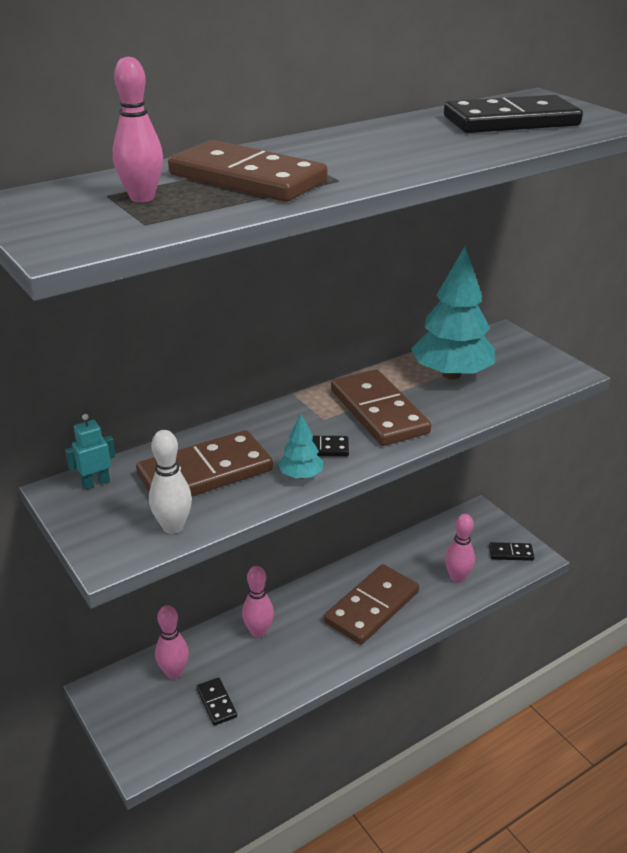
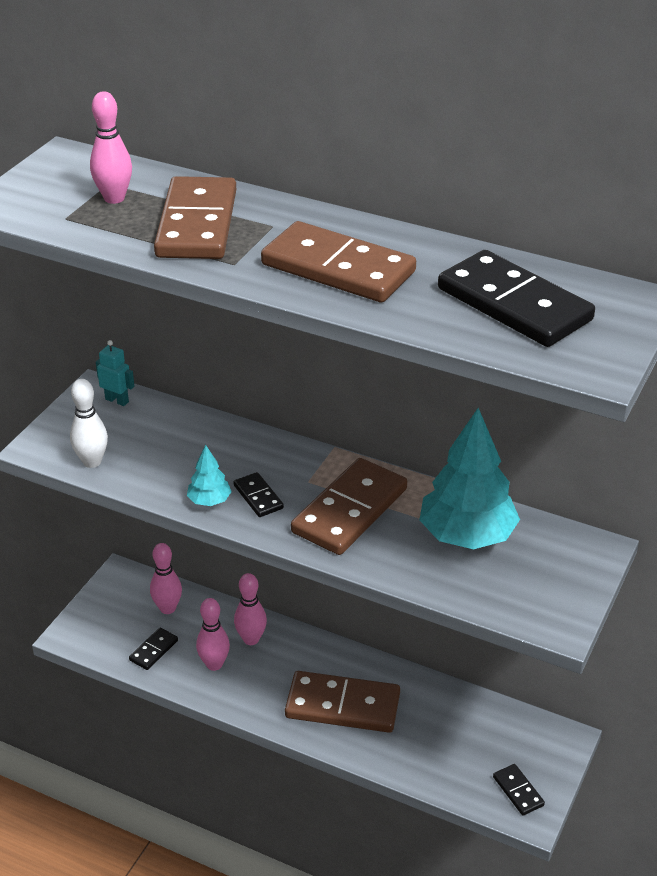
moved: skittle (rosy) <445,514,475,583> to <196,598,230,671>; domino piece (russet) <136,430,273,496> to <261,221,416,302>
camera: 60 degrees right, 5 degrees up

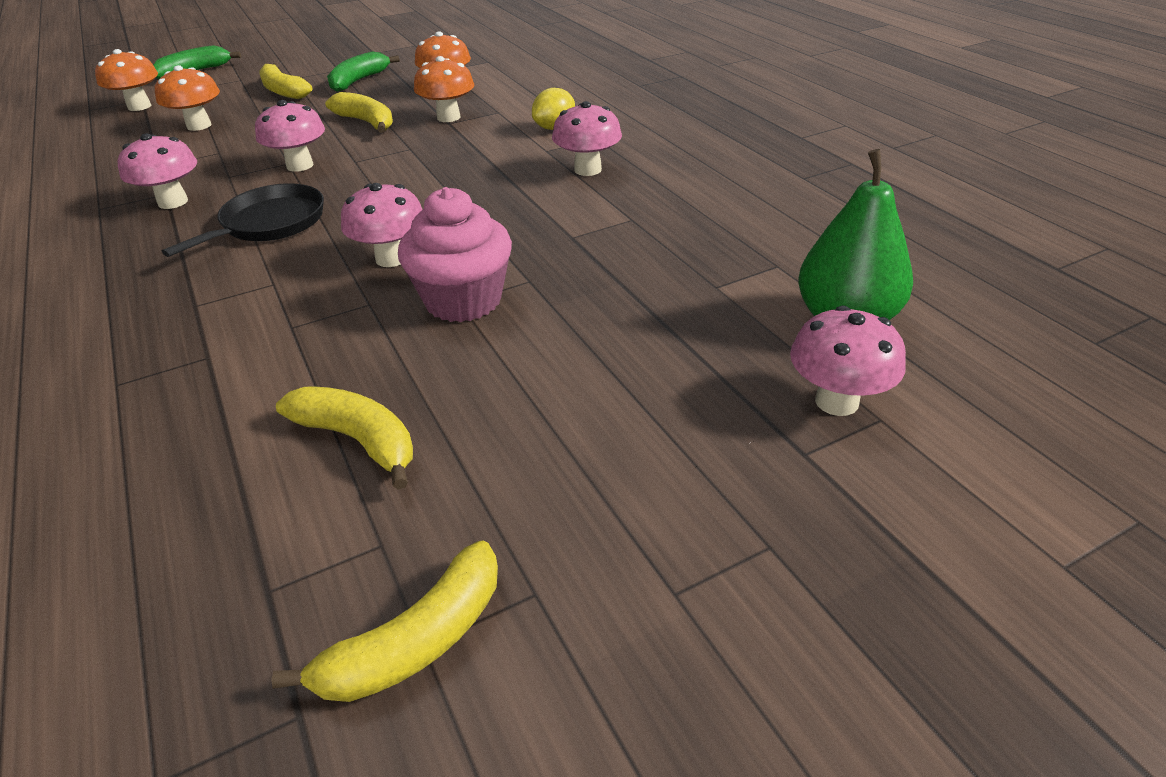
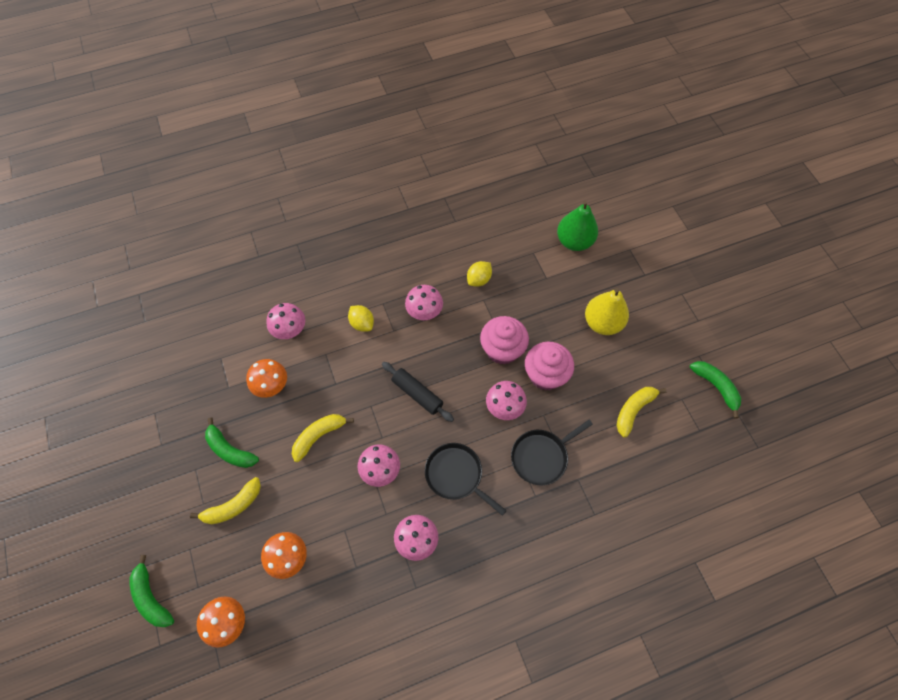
removed: fungus (orange) <414,56,474,122>
added: dough roller (ebony) <382,362,454,422>; citrus fruit (golden) <467,261,492,287>; fairy cake (rosy) <480,316,529,365>; skillet (ebony) <511,420,593,485>; toy pear (golden) <585,288,629,335>
moved: fungus (rosy) <790,305,906,416> to <266,303,305,339>
recoloured: banana fruit (golden) <271,541,498,702> to banana fruit (emerald) <690,361,741,419>
camera: 85 degrees left, 25 degrees up

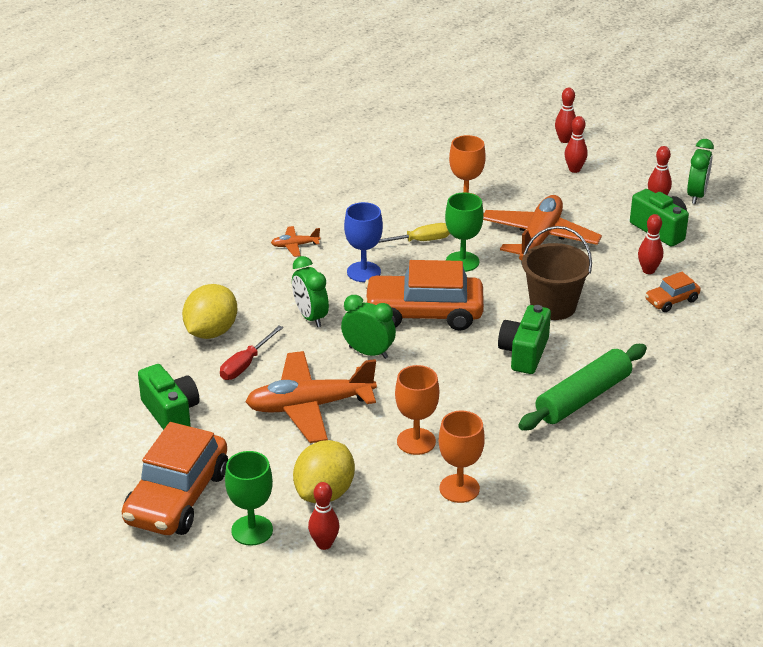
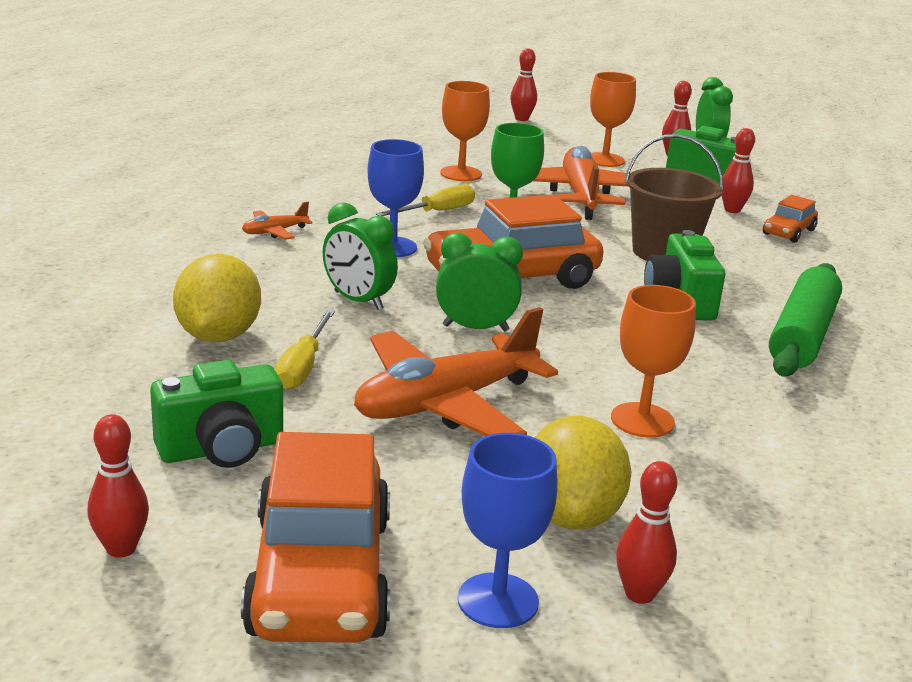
moved: skittle (crimson) <565,116,588,173> to <88,414,149,558>; wine glass (orange) <439,410,485,503> to <590,72,636,167>
recoloured: flat screwdriver (crimson) <220,326,283,380> to flat screwdriver (golden) <275,310,335,390>; wine glass (emerald) <225,451,273,546> to wine glass (royal blue) <458,433,558,628>
turned: photo camera (emerald) <138,364,200,430> = <150,360,283,468> 120 degrees clockwise
camera: 25 degrees left, 10 degrees down

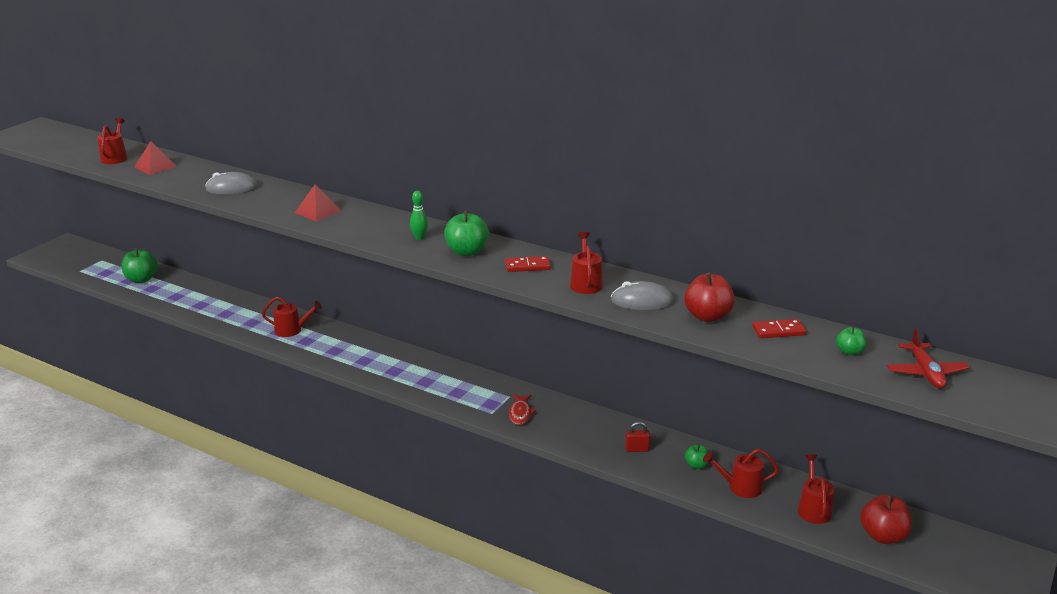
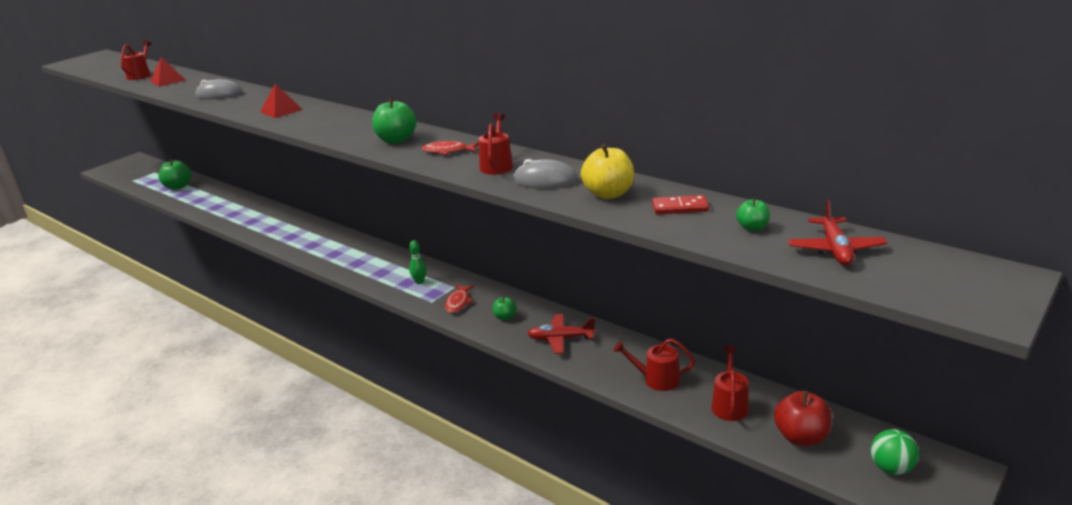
removed: sprinkling can (crimson) <262,297,322,337>
added: play ball (emerald) <871,429,919,475>
moved: skittle (emerald) <410,191,428,240> to <409,241,426,284>; apple fruit (emerald) <685,444,709,469> to <493,296,517,320>
replaced: domino piece (crimson) <505,256,551,272> to fish (crimson) <422,141,479,155>; small lock (crimson) <625,422,650,452> to plane (crimson) <527,314,596,354>
recoloured: apple fruit (crimson) <684,272,735,322> to apple fruit (golden) <581,144,634,199>
camera: 10 degrees right, 0 degrees up

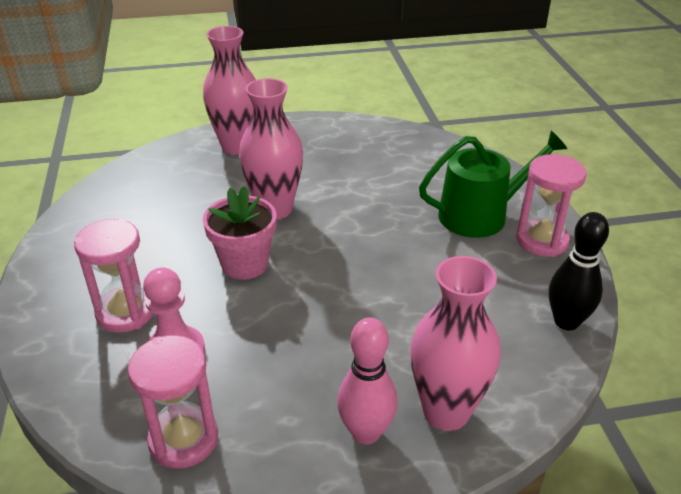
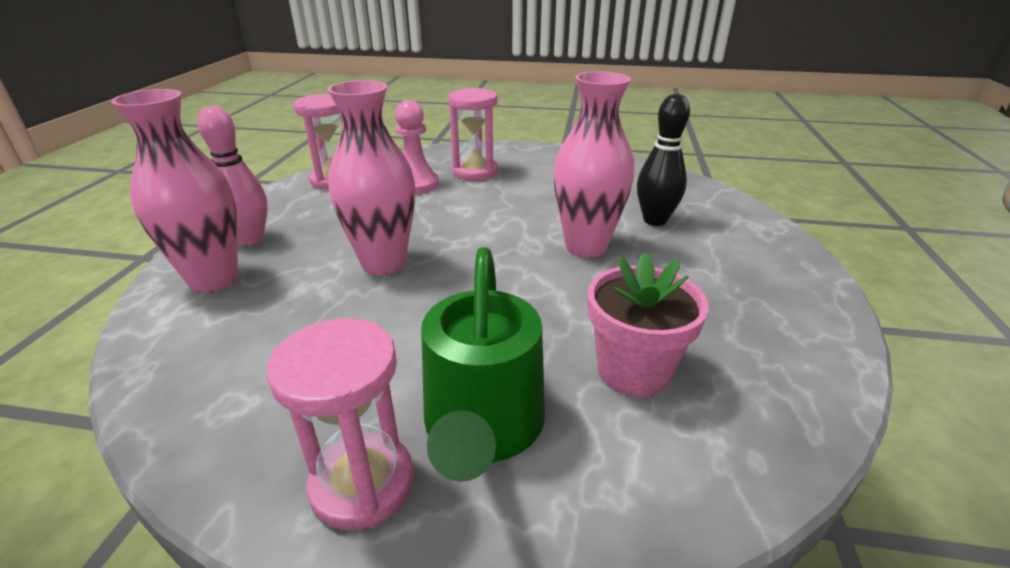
moved: tall vase (rosy) <203,26,256,155> to <328,80,415,275>; flower pot (rosy) <203,186,276,280> to <587,252,709,397>; skittle (ebony) <549,212,609,330> to <637,94,690,226>
camera: 110 degrees right, 5 degrees down

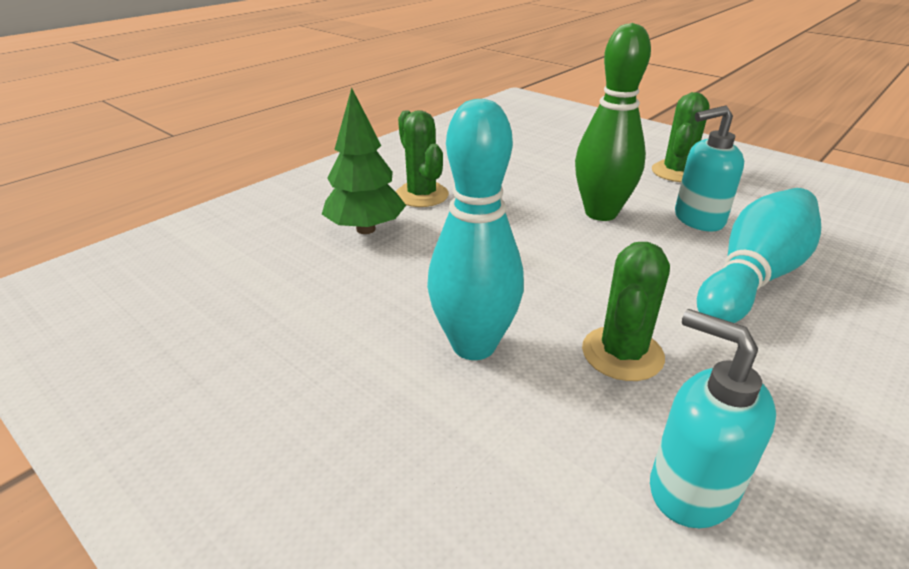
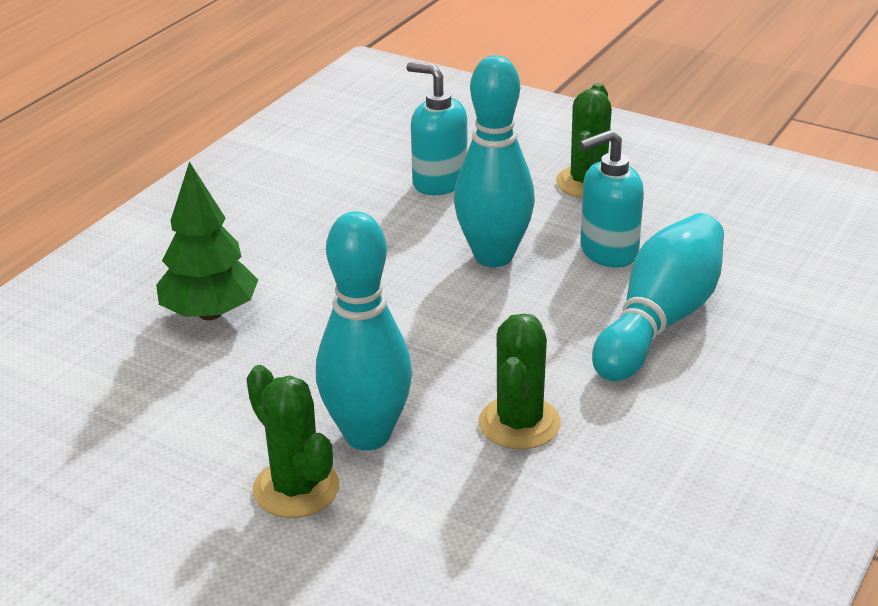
moved: prickly plant (emerald) <396,110,449,207> to <246,365,340,518>; soap pump (turquoise) <650,309,776,528> to <407,62,467,195>
recoloured: skittle (emerald) <575,23,651,221> to skittle (turquoise) <454,55,535,267>
camera: 10 degrees left, 0 degrees up

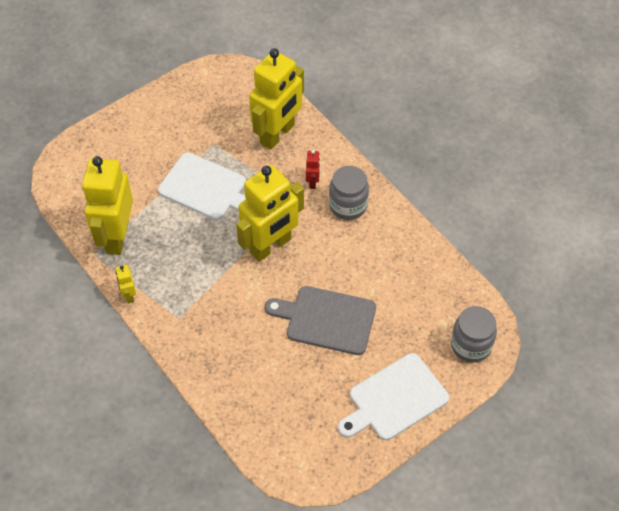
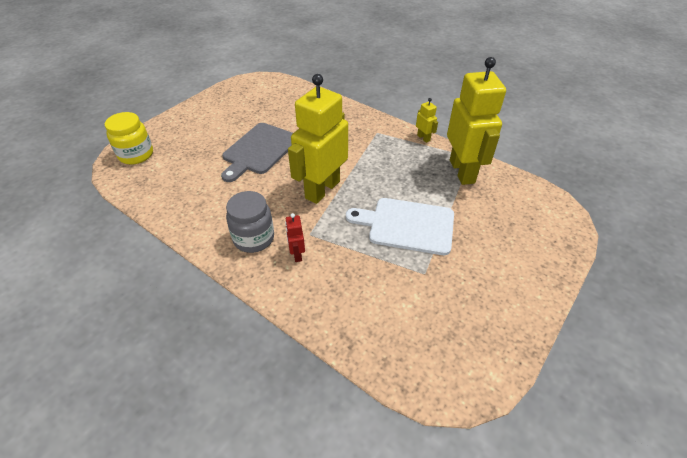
removed: robot figure (golden) <249,48,304,149>; cutting board (pure white) <338,353,449,440>
recoloured: jam jar (grey) <451,306,497,363> to jam jar (golden) <105,112,153,165>
turned: cutting board (grey) <265,286,376,355> = <221,123,293,182> 120 degrees clockwise
camera: 165 degrees right, 10 degrees down

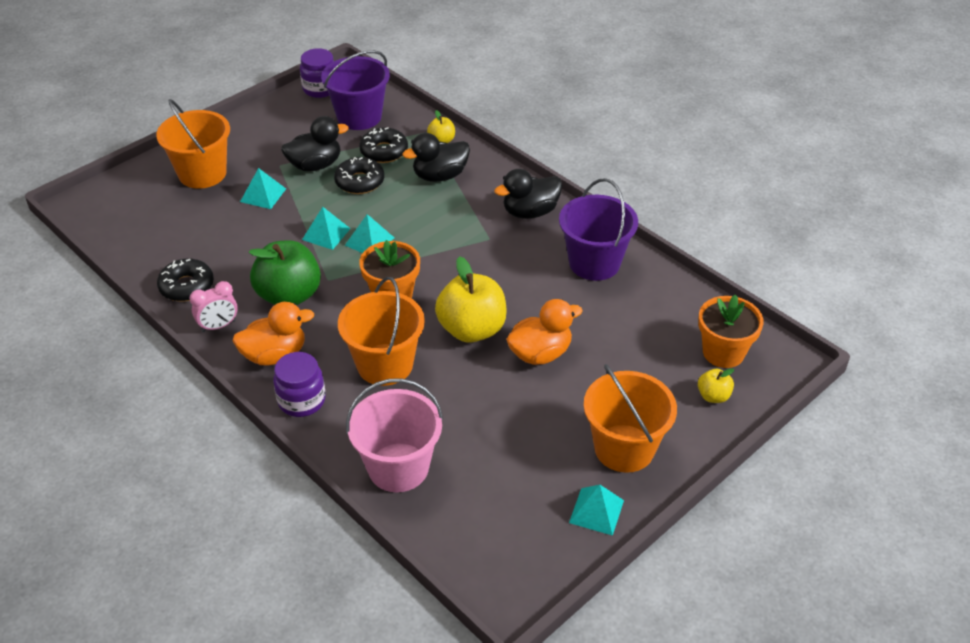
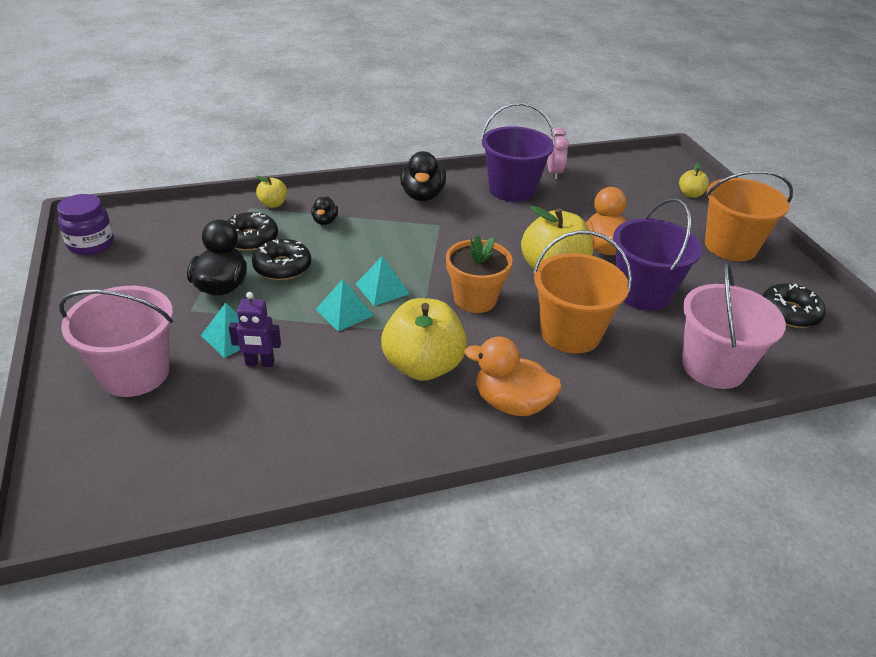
removed: jam jar (royal purple) <273,352,326,417>; pyramid shape (turquoise) <569,485,624,536>; flower pot (orange) <698,295,764,368>
added: robot figure (royal purple) <229,292,281,367>
moved: clock (rosy) <189,281,238,332> to <547,127,569,179>; pail (royal purple) <321,50,390,130> to <613,198,703,311>; doughnut (ebony) <157,259,214,301> to <763,283,826,328>
recoloured: pail (orange) <156,99,230,189> to pail (rosy) <59,286,173,397>; apple fruit (emerald) <249,240,321,305> to apple fruit (golden) <381,298,467,381>
turned: duck (orange) <233,302,314,366> = <464,336,562,416> 75 degrees counterclockwise
resized: duck (ebony) <402,133,470,182> = <311,196,338,225> x0.55
camera: 65 degrees left, 5 degrees down

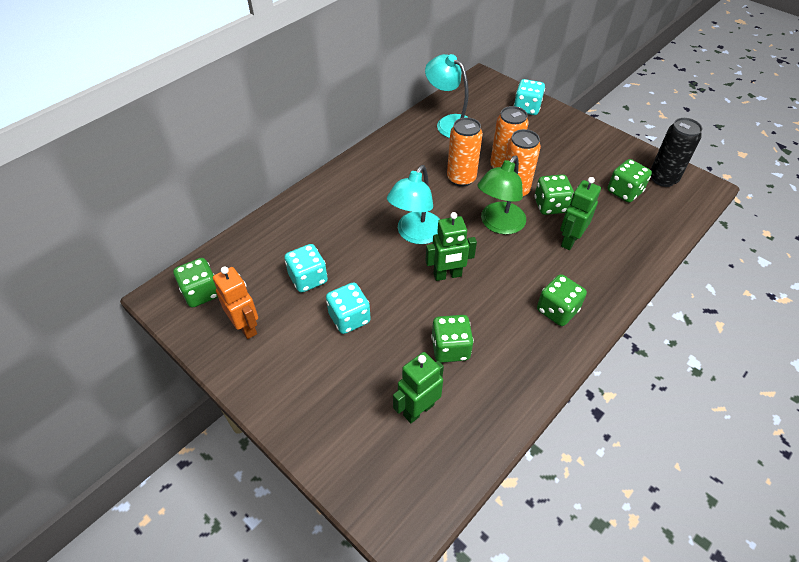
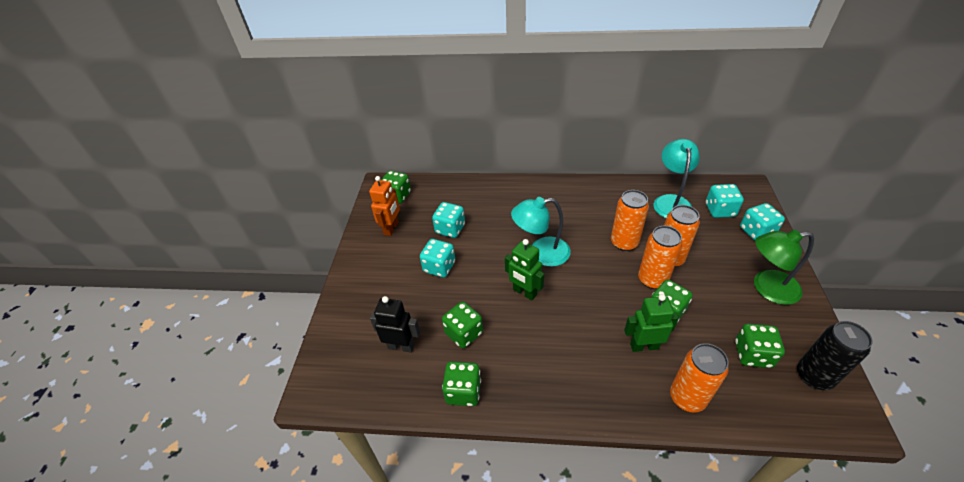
added: tin (orange) <670,343,729,413>; game die (turquoise) <706,184,744,218>
moved: game die (emerald) <537,274,587,326> to <442,361,481,406>; reading lamp (emerald) <477,156,526,235> to <754,230,814,305>
recoloured: robot figure (emerald) <393,352,444,423> to robot figure (ebony) <370,296,420,353>
camera: 55 degrees right, 5 degrees down

